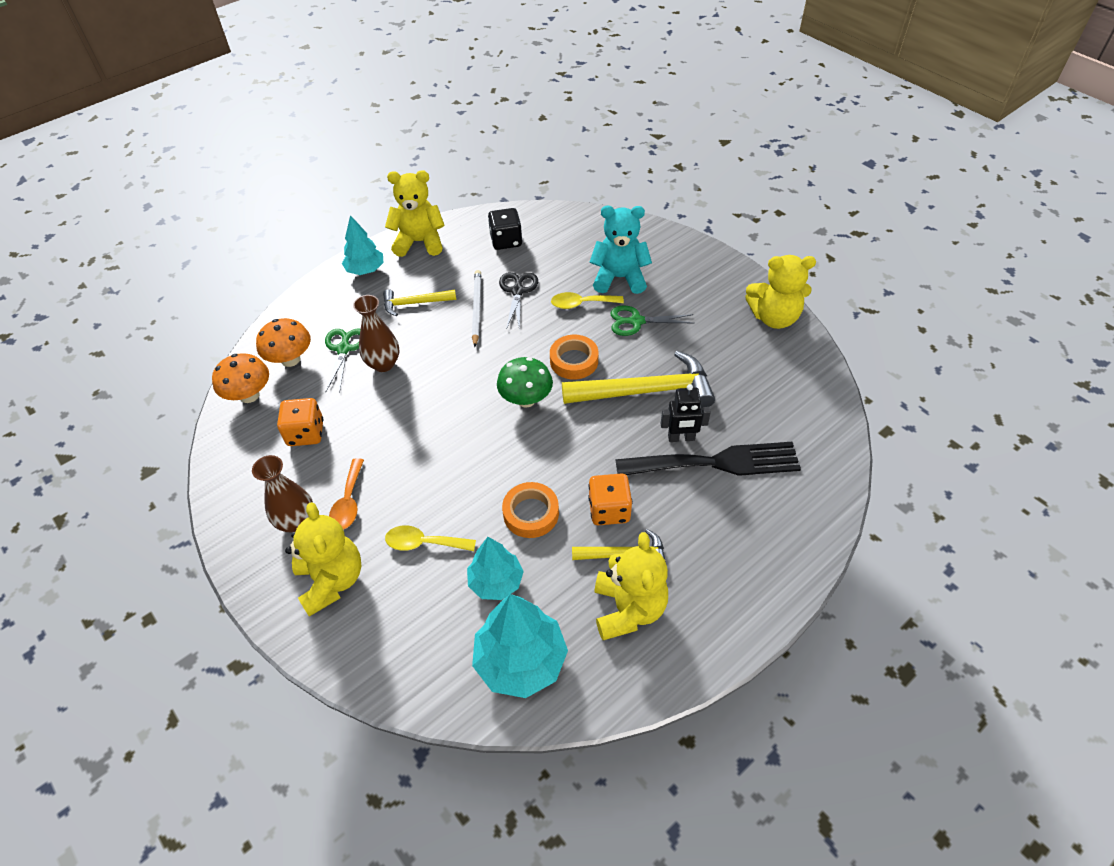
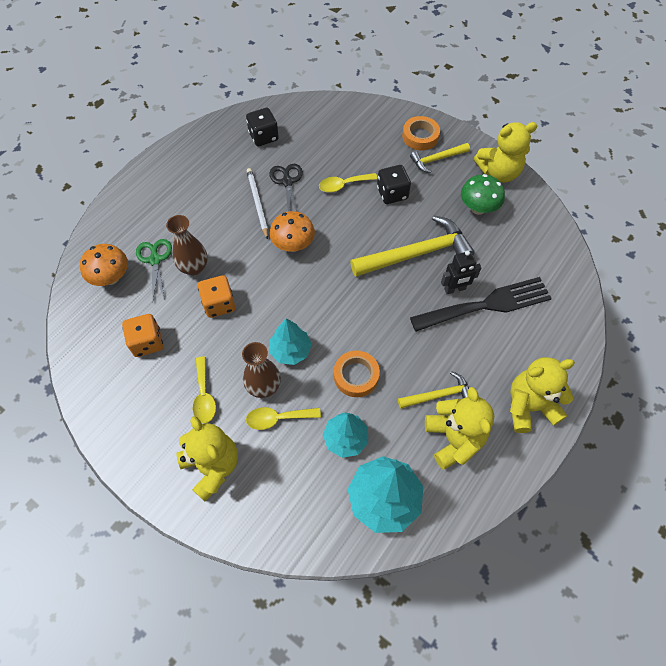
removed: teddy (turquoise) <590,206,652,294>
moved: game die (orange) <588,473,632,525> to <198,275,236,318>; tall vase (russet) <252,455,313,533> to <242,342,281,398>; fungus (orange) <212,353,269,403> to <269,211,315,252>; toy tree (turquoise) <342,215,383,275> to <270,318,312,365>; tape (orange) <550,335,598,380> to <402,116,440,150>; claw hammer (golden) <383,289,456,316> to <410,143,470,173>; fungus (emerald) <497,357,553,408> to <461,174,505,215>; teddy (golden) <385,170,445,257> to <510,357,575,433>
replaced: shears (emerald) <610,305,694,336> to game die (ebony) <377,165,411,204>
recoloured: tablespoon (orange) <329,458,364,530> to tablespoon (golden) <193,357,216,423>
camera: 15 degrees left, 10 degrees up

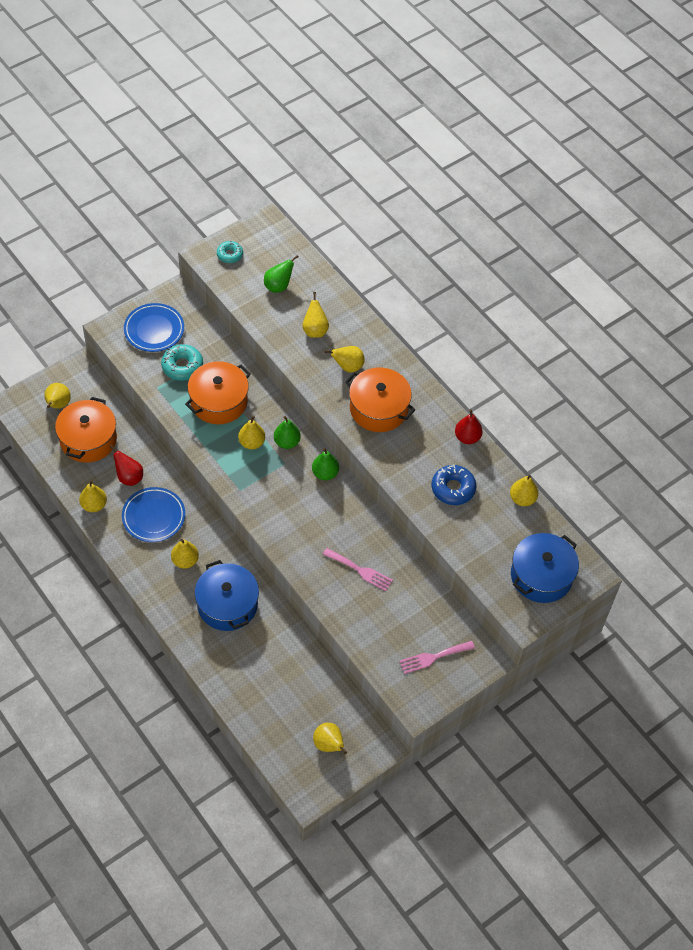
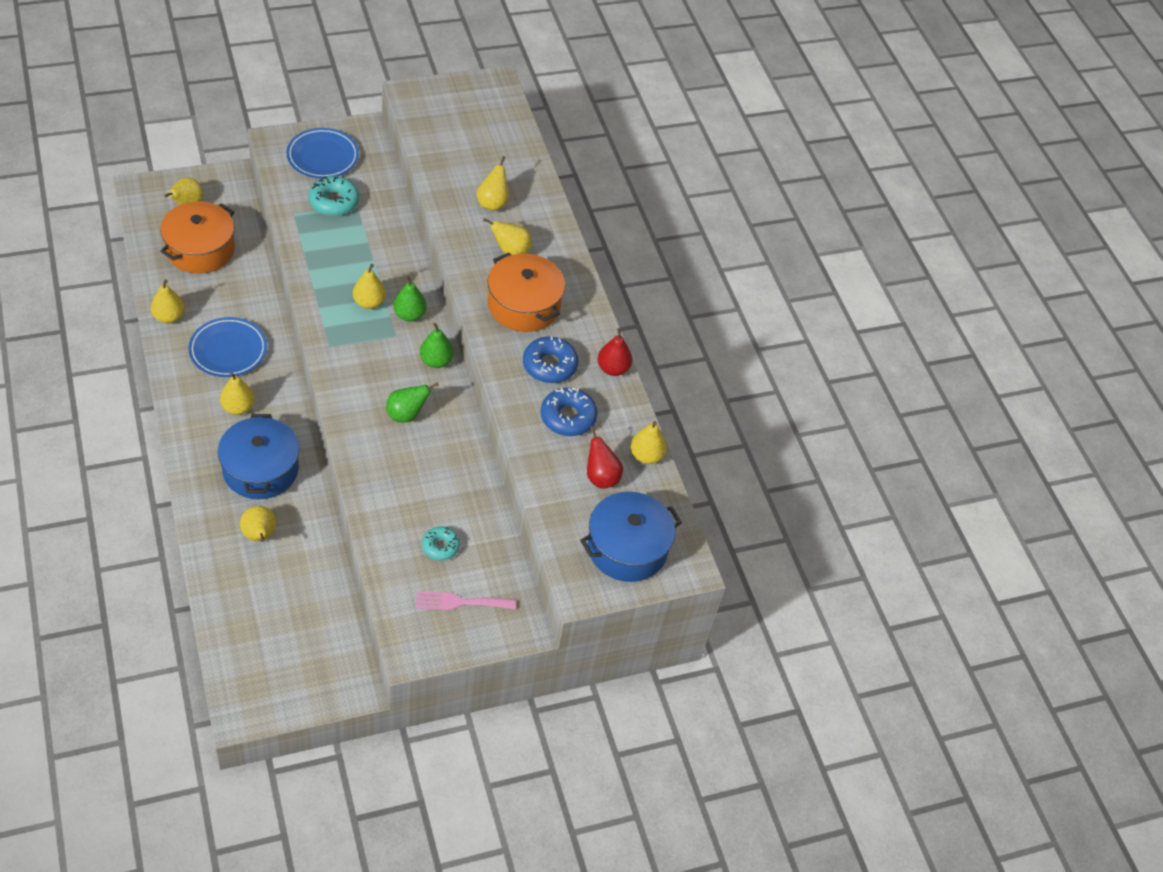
removed: pot (orange) <185,361,251,424>; table fork (rosy) <323,548,393,591>
added: doughnut (royal blue) <523,336,578,383>
moved: toy pear (golden) <313,723,347,754> to <240,506,276,542>; toy pear (emerald) <264,255,299,293> to <386,382,439,423>; doughnut (turquoise) <217,241,243,263> to <422,526,460,560>; toy pear (crimson) <110,445,143,486> to <587,426,623,489>
camera: 15 degrees right, 5 degrees down

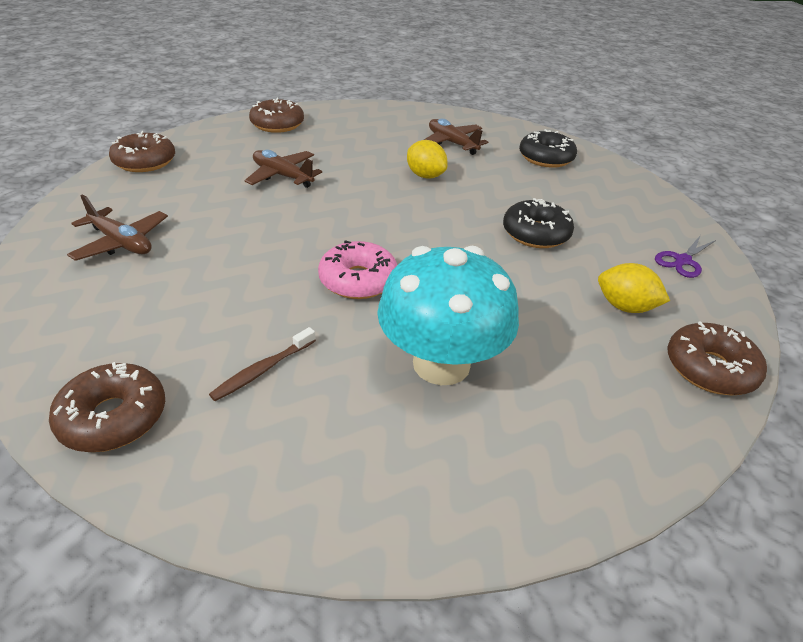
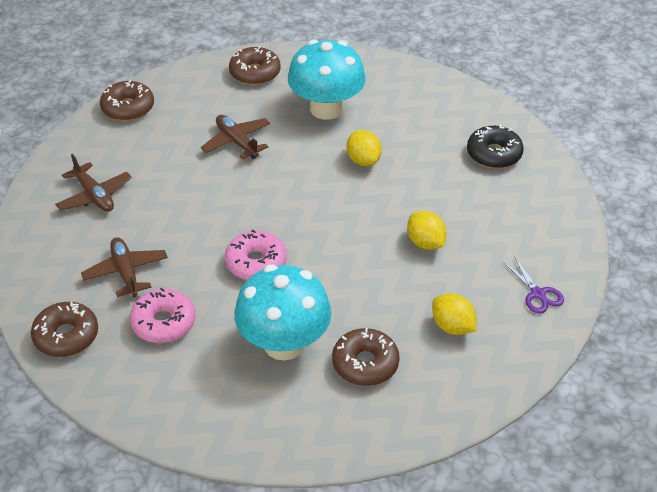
added: fungus (turquoise) <288,39,366,120>
moved: plane (russet) <424,118,488,155> to <81,237,168,297>; doughnut (russet) <668,321,767,395> to <332,328,400,386>
replaced: dental brush (russet) <209,327,316,401> to doughnut (rosy) <130,287,195,343>; doughnut (ebony) <503,198,574,248> to citrus fruit (golden) <407,211,446,250>
turned: shears (royal purple) <655,235,716,278> = <503,256,564,314> 90 degrees counterclockwise
camera: 20 degrees right, 5 degrees up

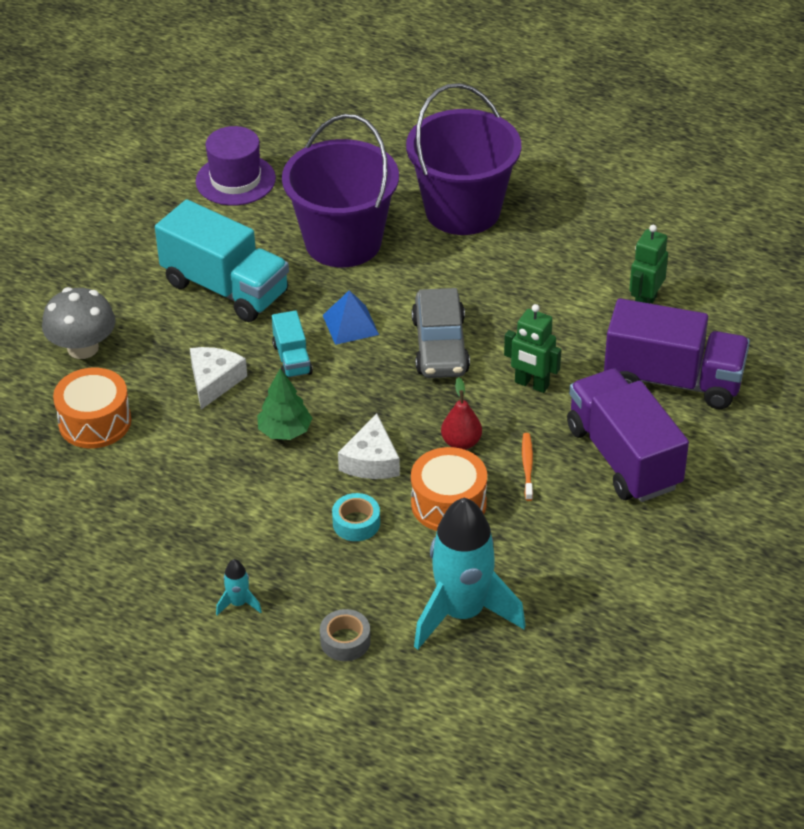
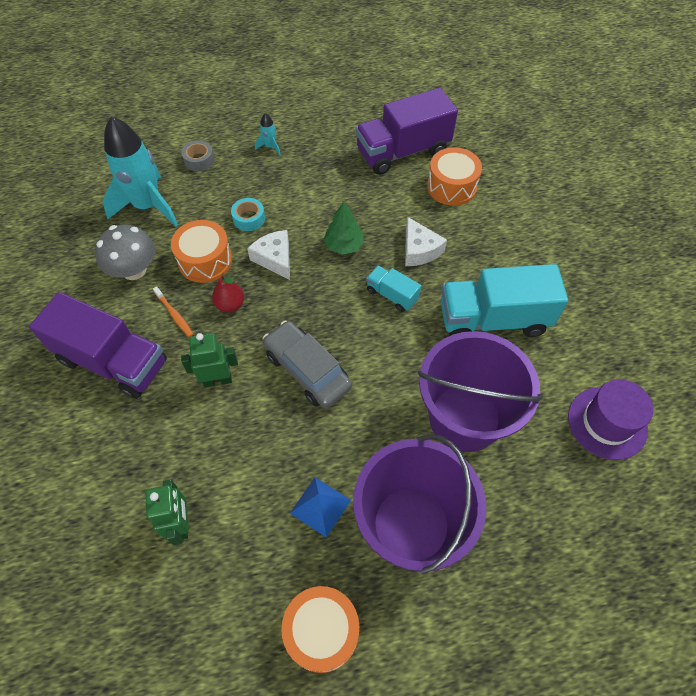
added: toy drum (orange) <281,586,359,673>
moved: fungus (grey) <42,287,116,359> to <95,225,155,280>; pyramid shape (royal blue) <323,290,379,345> to <290,477,351,538>; toy truck (royal purple) <604,298,750,409> to <355,88,458,175>
camera: 140 degrees right, 15 degrees up

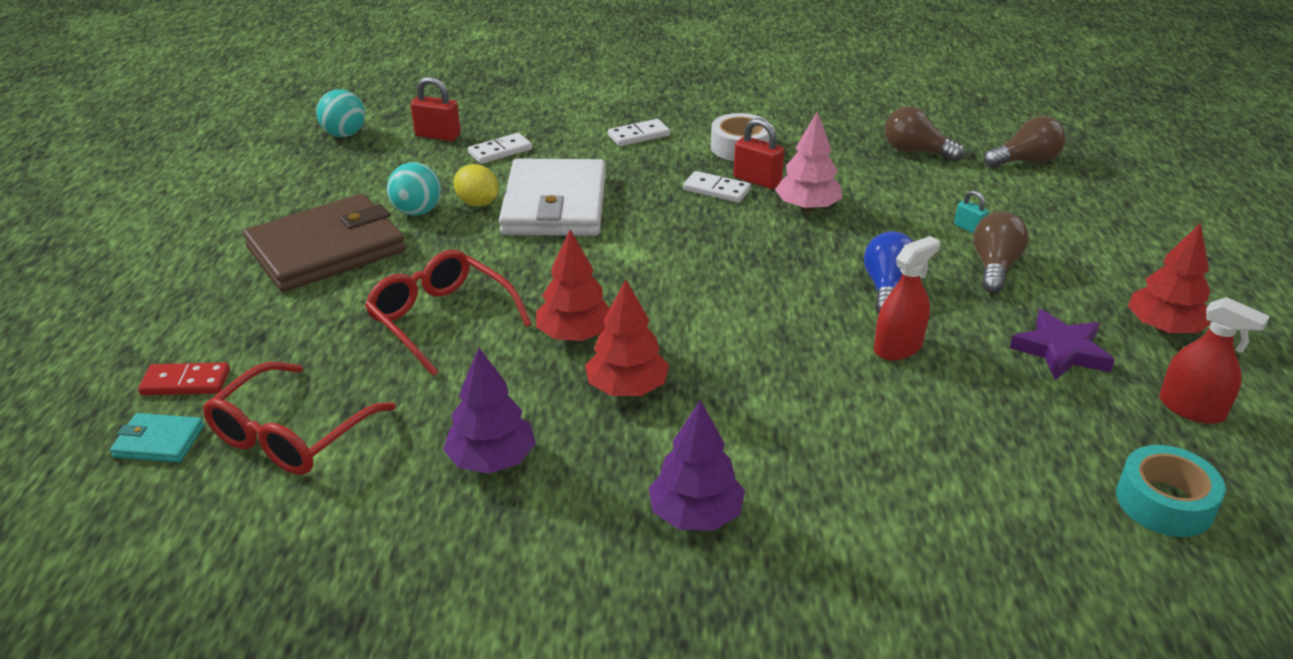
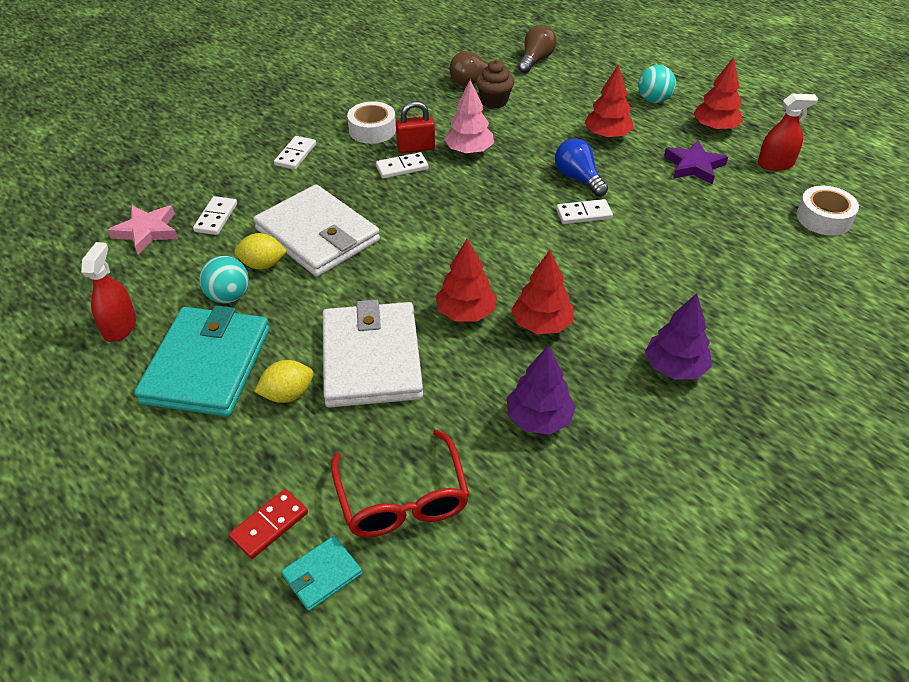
removed: small lock (turquoise) <954,190,989,234>
added: citrus fruit (golden) <254,360,313,403>; fairy cake (russet) <476,60,514,108>; domino piece (pure white) <556,199,613,224>
moved: sprayer (crimson) <874,236,940,361> to <81,242,136,342>; play ball (turquoise) <316,89,365,137> to <638,65,676,103>
replaced: small lock (crimson) <411,76,461,141> to five-pointed star (rosy) <108,205,178,254>; glasses (crimson) <365,250,532,376> to card wallet (pure white) <323,299,423,408>; lightbulb (russet) <973,211,1029,293> to toy tree (crimson) <585,64,634,139>
recoloured: card wallet (russet) <243,194,406,292> to card wallet (turquoise) <134,305,270,417>; tape (turquoise) <1116,445,1226,537> to tape (pure white) <796,186,859,236>
camera: 45 degrees left, 10 degrees up

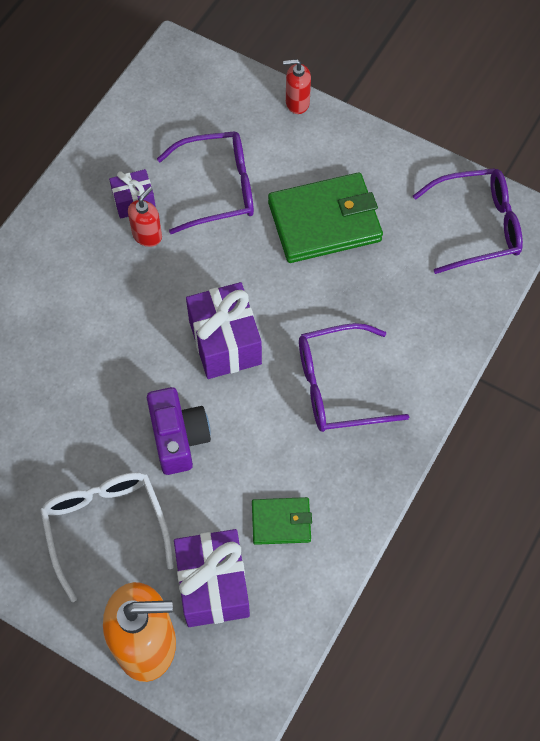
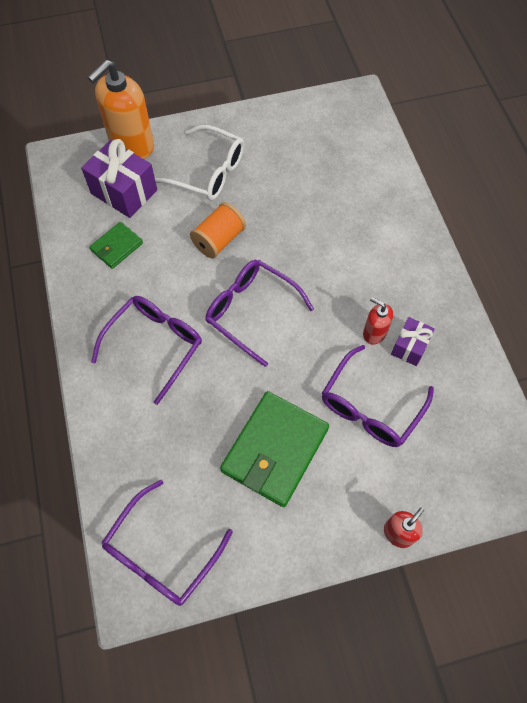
replaced: photo camera (royal purple) <147,387,211,475> to reel of thread (orange) <190,202,246,258>; gift (royal purple) <186,282,262,379> to glasses (royal purple) <205,260,314,367>
turned: soap pump (crimson) <128,187,162,247> = <363,297,393,345> 135 degrees clockwise
camera: 135 degrees right, 0 degrees up

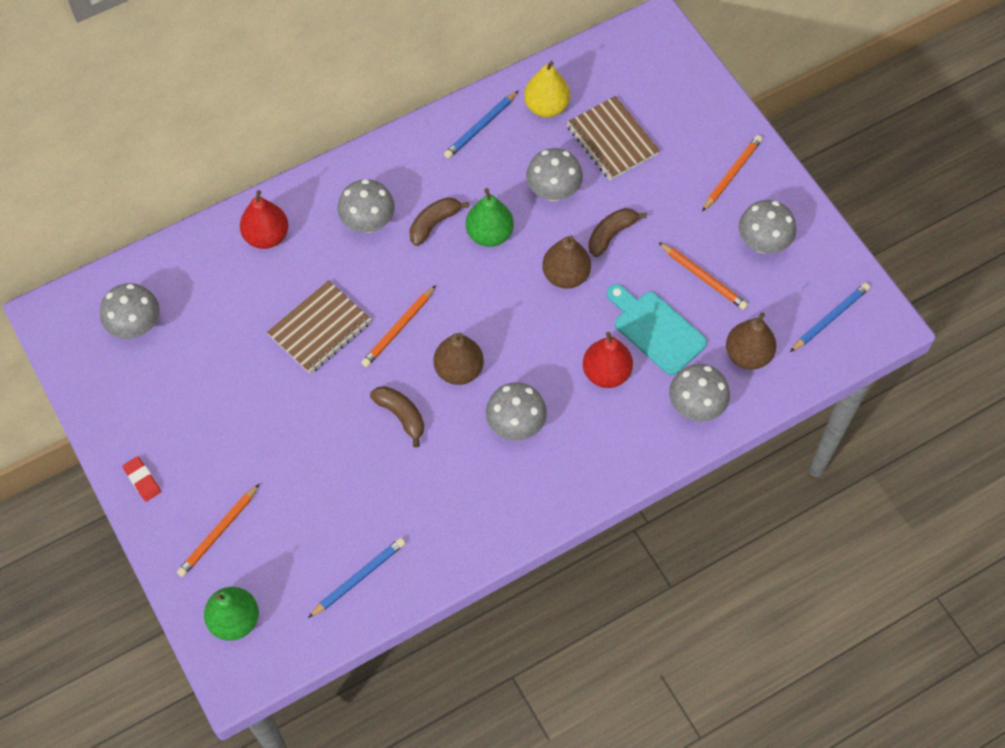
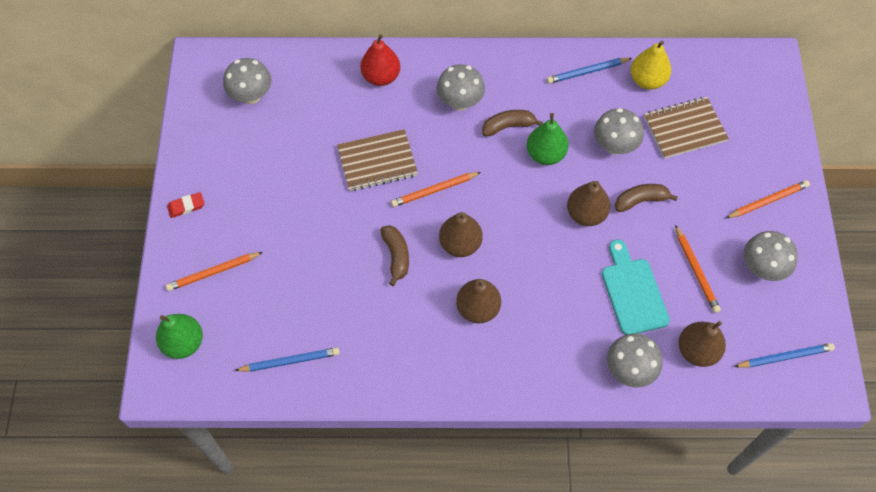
removed: toy pear (crimson) <583,332,633,388>
replaced: fungus (grey) <486,382,547,441> to toy pear (russet) <456,279,501,323>
turned: gum eraser (crimson) <122,456,161,502> = <167,192,204,218> 75 degrees clockwise; notebook (russet) <566,96,660,180> = <644,97,729,159> 75 degrees clockwise
camera: 30 degrees right, 0 degrees up

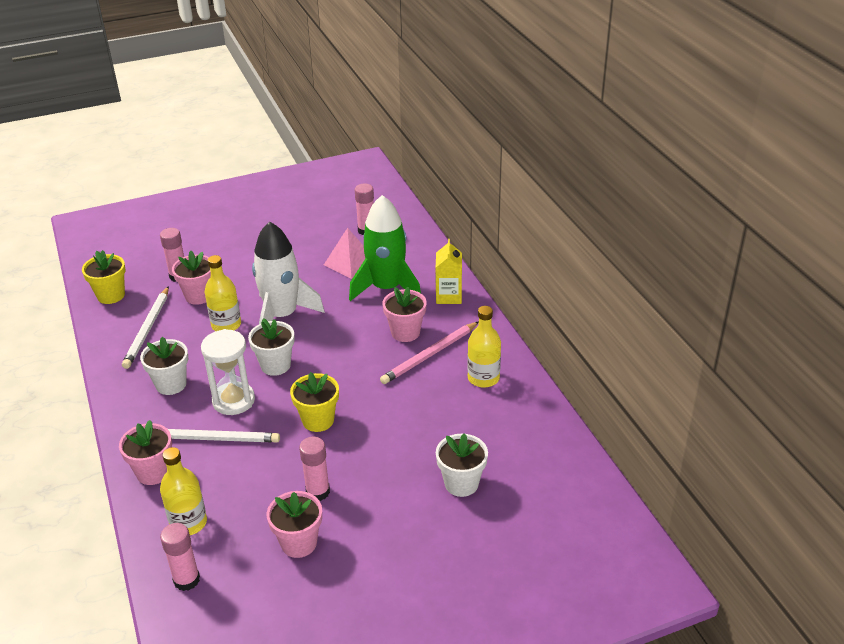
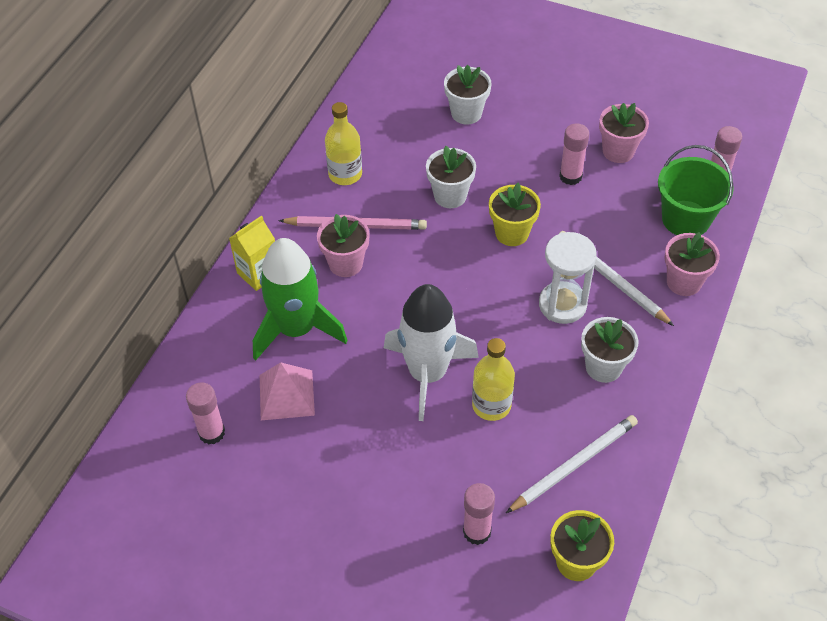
removed: flower pot (rosy) <172,251,211,305>
moved: flower pot (pure white) <248,318,295,376> to <426,146,476,208>
replaced: bottle (golden) <160,447,207,535> to pail (emerald) <658,145,734,235>
camera: 135 degrees left, 15 degrees up

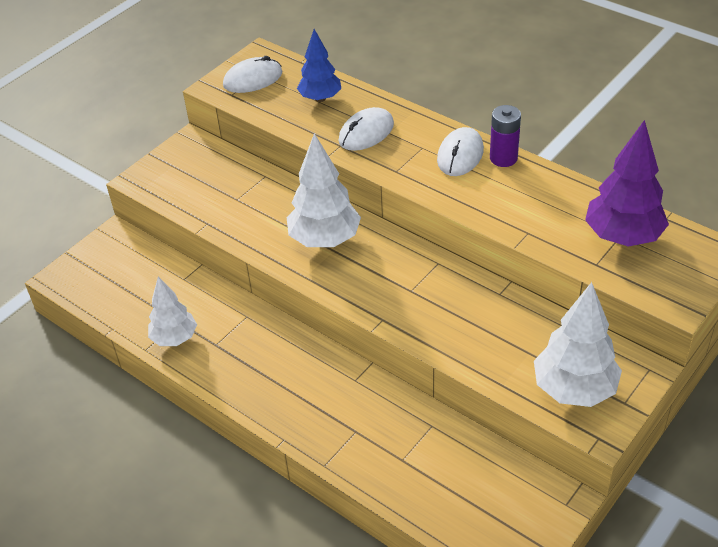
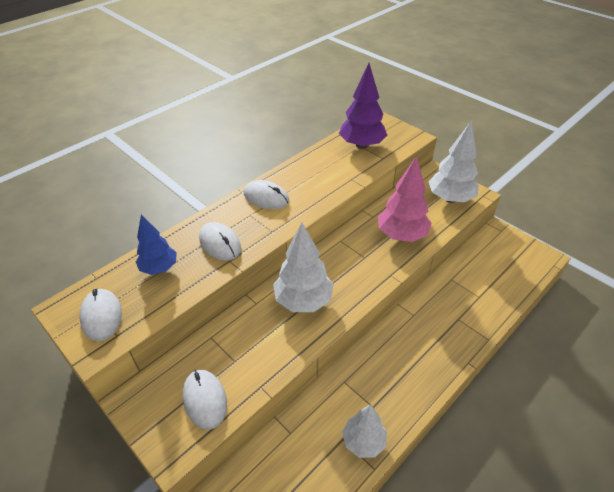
removed: battery (royal purple) <490,105,521,167>
added: computer mouse (pure white) <183,370,227,430>; toy tree (rosy) <378,156,432,242>
camera: 85 degrees left, 0 degrees up

